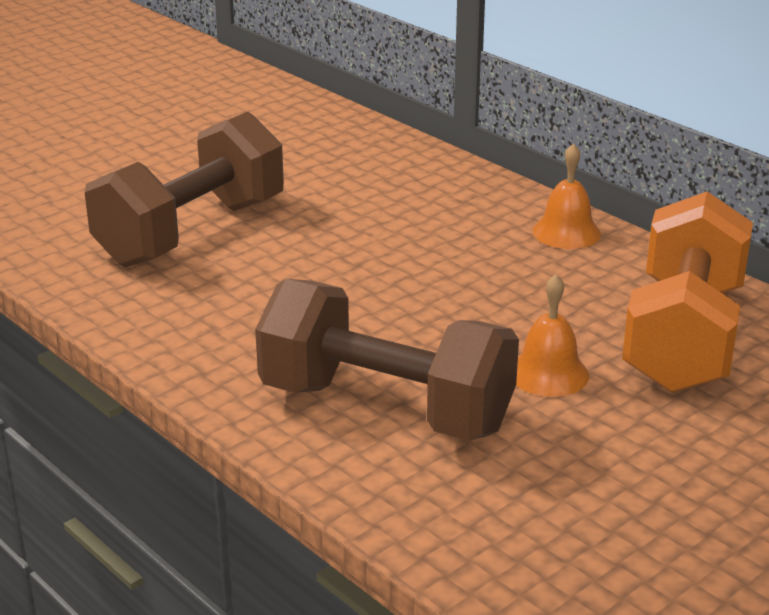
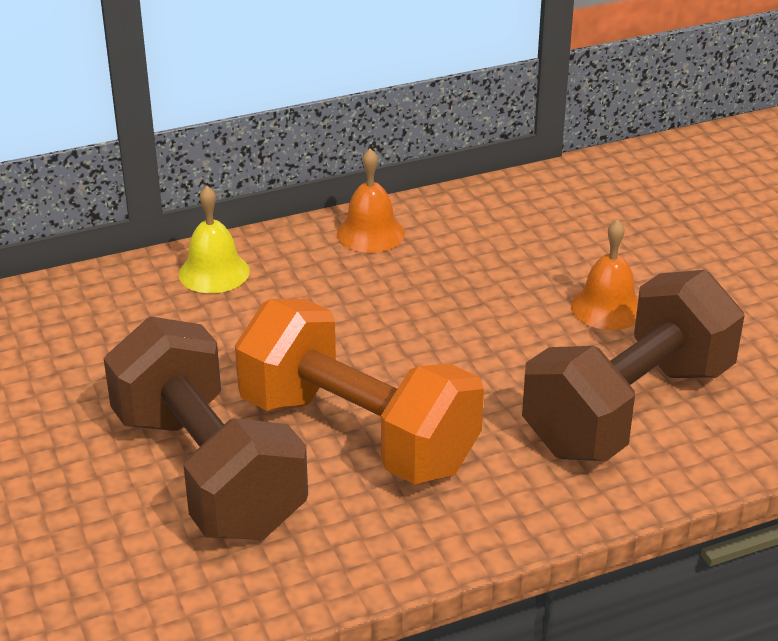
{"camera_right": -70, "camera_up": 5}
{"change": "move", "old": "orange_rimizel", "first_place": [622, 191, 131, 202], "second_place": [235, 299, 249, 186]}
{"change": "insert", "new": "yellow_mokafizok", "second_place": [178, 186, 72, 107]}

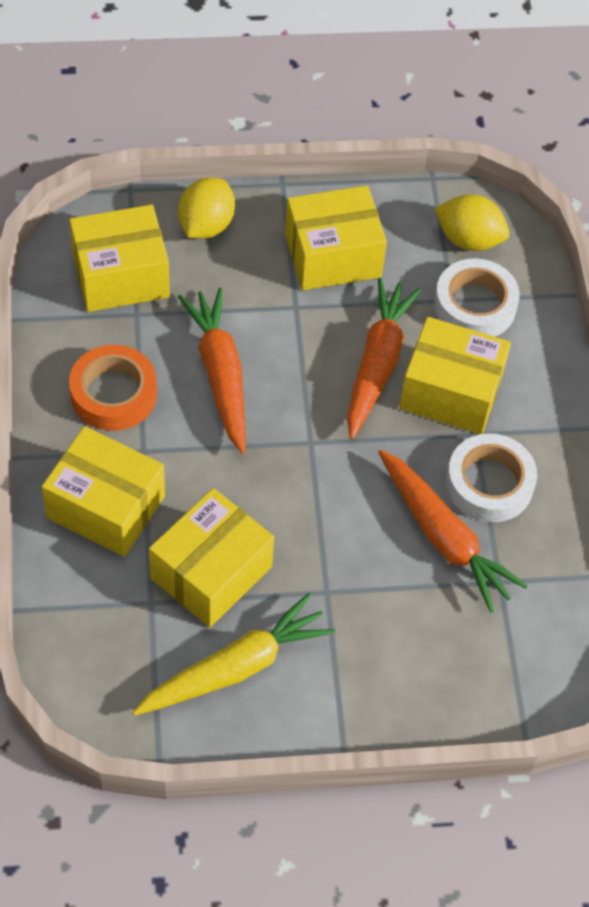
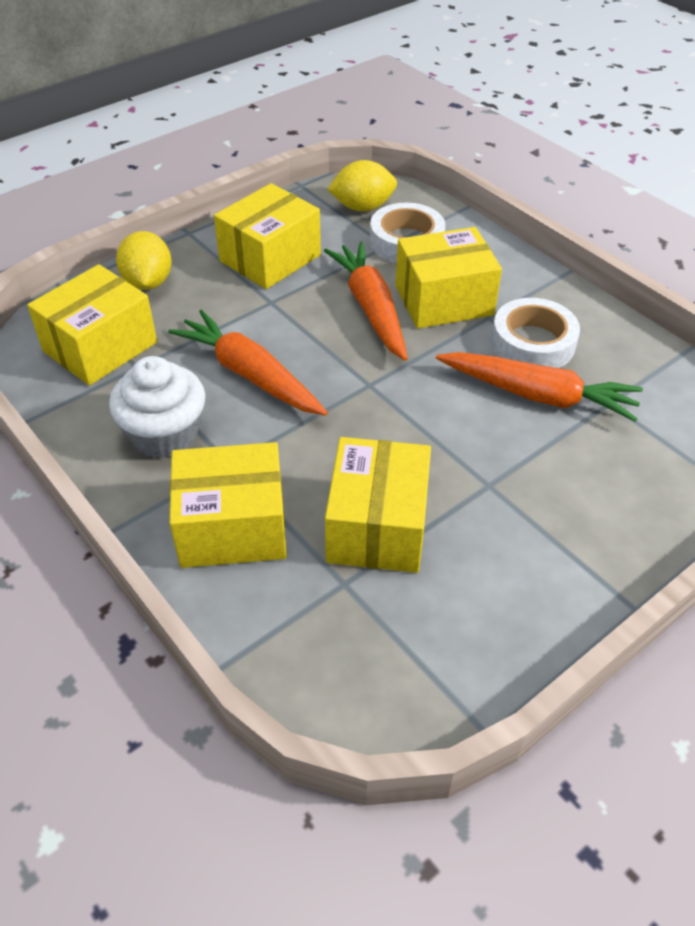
{"camera_right": -30, "camera_up": -10}
{"change": "replace", "old": "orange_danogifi", "new": "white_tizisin", "first_place": [69, 345, 88, 86], "second_place": [109, 356, 96, 102]}
{"change": "delete", "old": "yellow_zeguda", "first_place": [132, 593, 203, 123]}

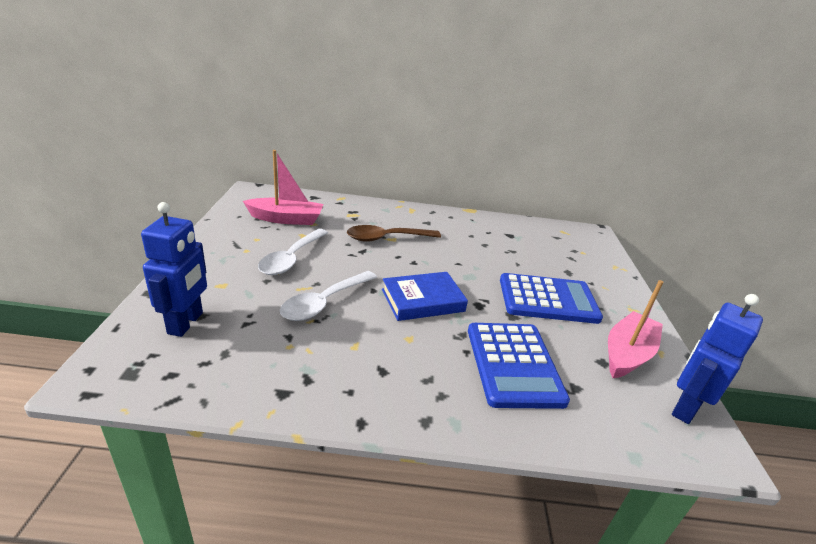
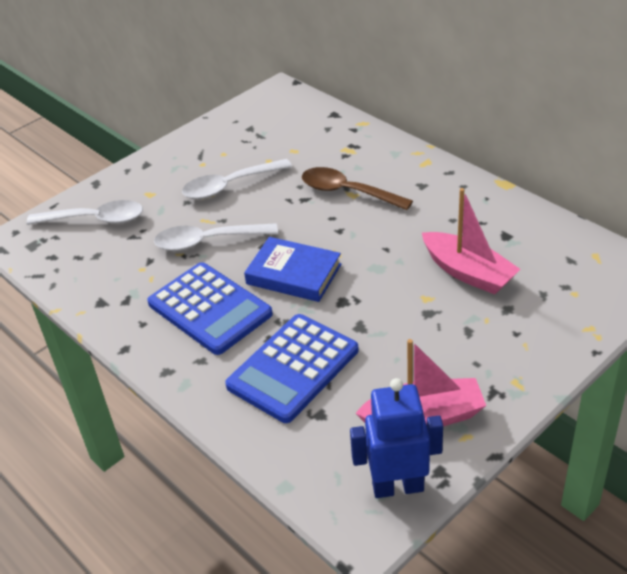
{"camera_right": 50, "camera_up": 10}
{"change": "replace", "old": "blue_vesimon", "new": "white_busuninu", "first_place": [141, 202, 66, 135], "second_place": [26, 200, 117, 25]}
{"change": "move", "old": "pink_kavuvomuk", "first_place": [243, 150, 80, 75], "second_place": [422, 188, 99, 107]}
{"change": "move", "old": "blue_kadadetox", "first_place": [500, 273, 103, 51], "second_place": [147, 262, 126, 93]}

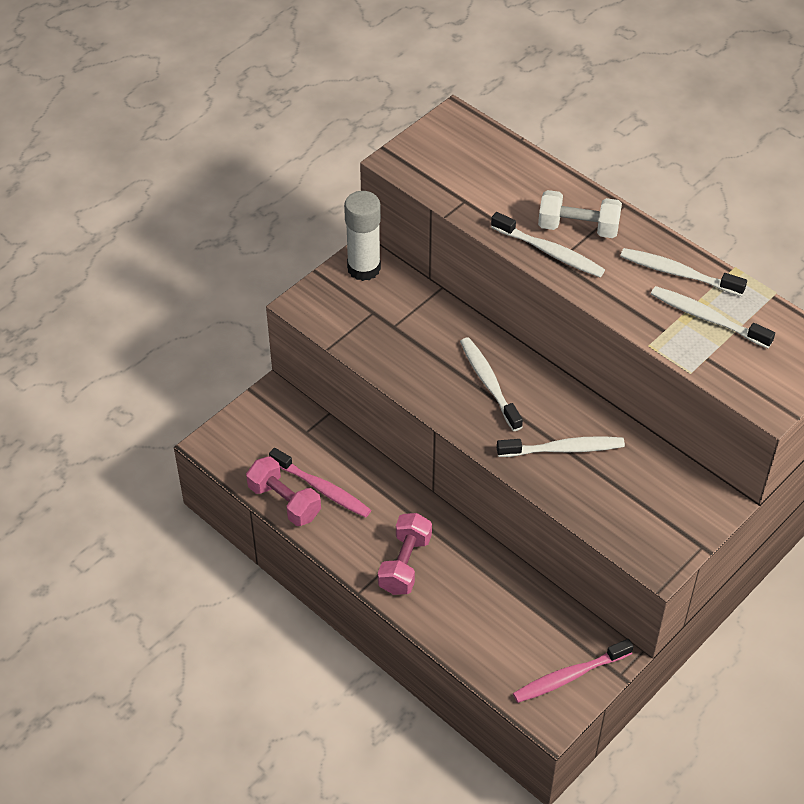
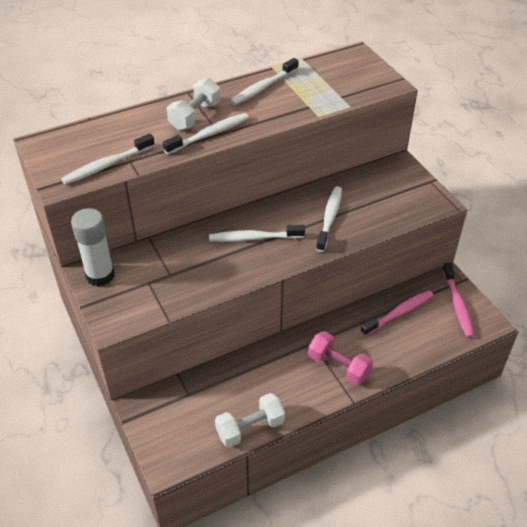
{"camera_right": -70, "camera_up": -5}
{"change": "recolor", "old": "pink_rimizel", "new": "white_rimizel", "first_place": [246, 456, 75, 70], "second_place": [215, 393, 70, 55]}
{"change": "move", "old": "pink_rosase", "first_place": [269, 448, 102, 70], "second_place": [360, 290, 74, 46]}
{"change": "move", "old": "white_rosase", "first_place": [651, 286, 124, 62], "second_place": [61, 133, 94, 52]}

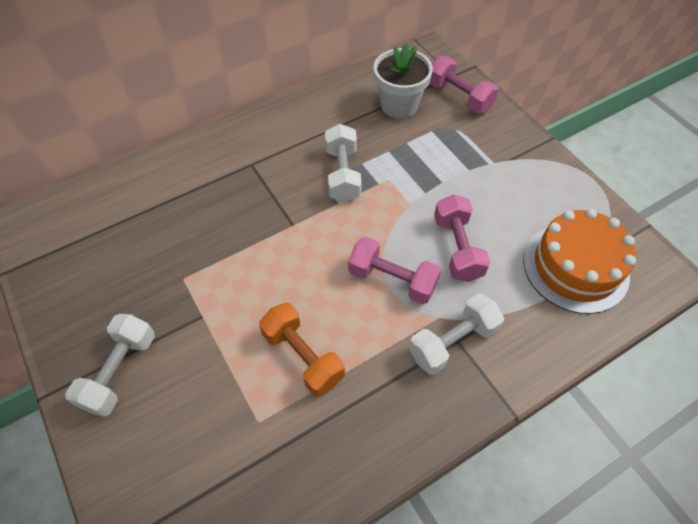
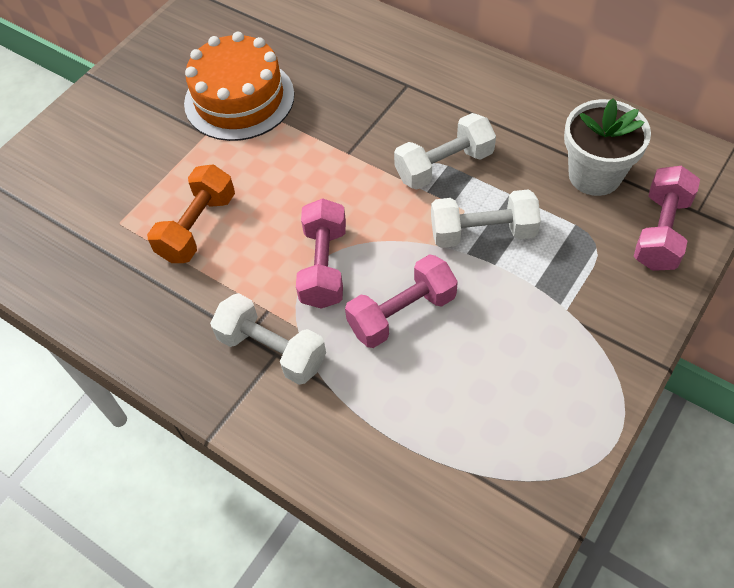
{"camera_right": 70, "camera_up": 0}
{"change": "move", "old": "white_rimizel", "first_place": [65, 314, 90, 103], "second_place": [431, 189, 110, 59]}
{"change": "move", "old": "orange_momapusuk", "first_place": [523, 208, 113, 106], "second_place": [184, 32, 110, 109]}

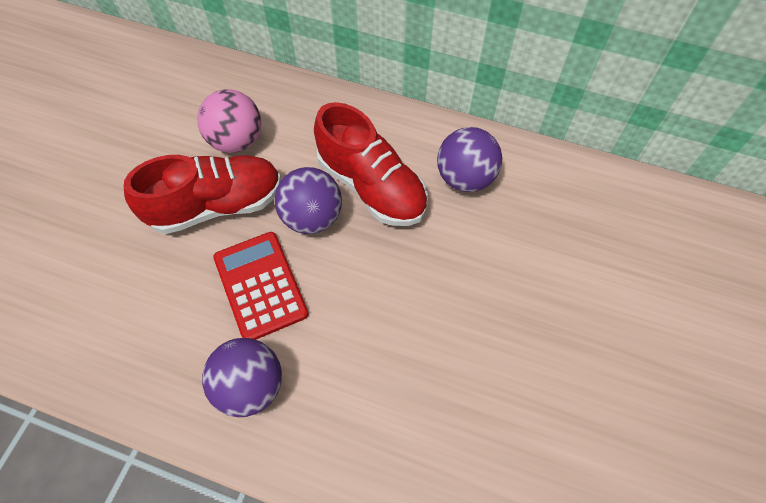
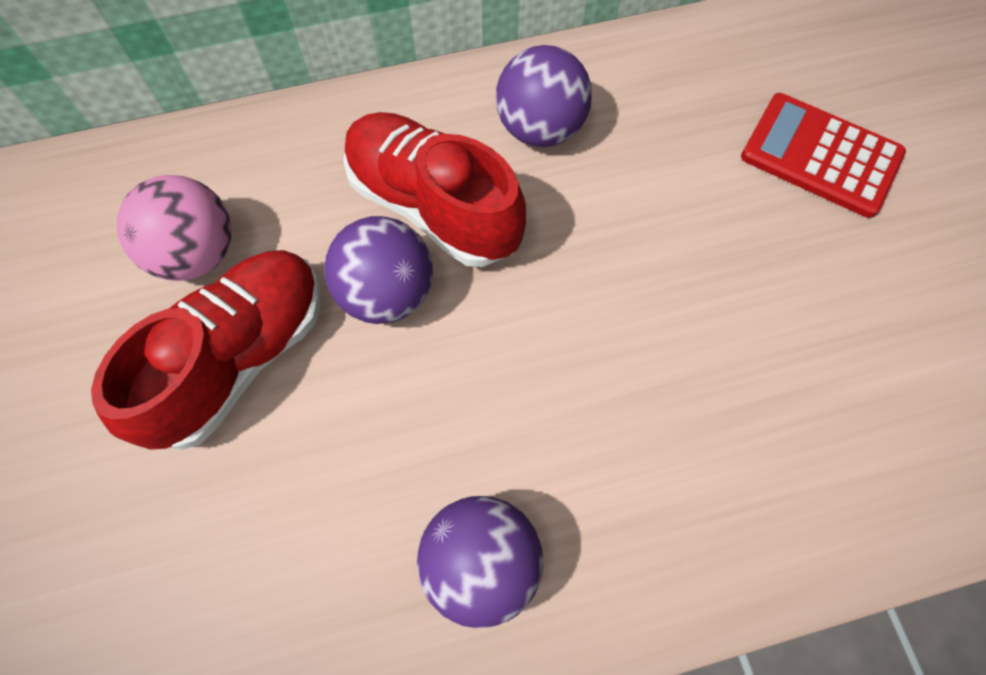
{"camera_right": -35, "camera_up": 5}
{"change": "move", "old": "red_kadadetox", "first_place": [213, 232, 96, 108], "second_place": [741, 93, 165, 125]}
{"change": "rotate", "old": "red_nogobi", "first_place": [314, 102, 114, 124], "second_place": [343, 112, 183, 155], "degrees": -150}

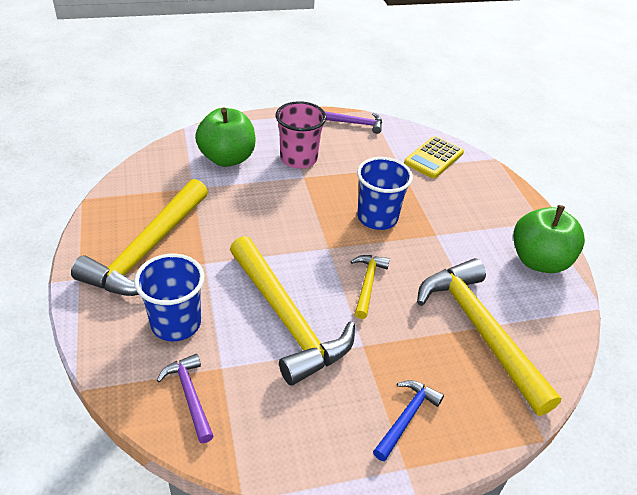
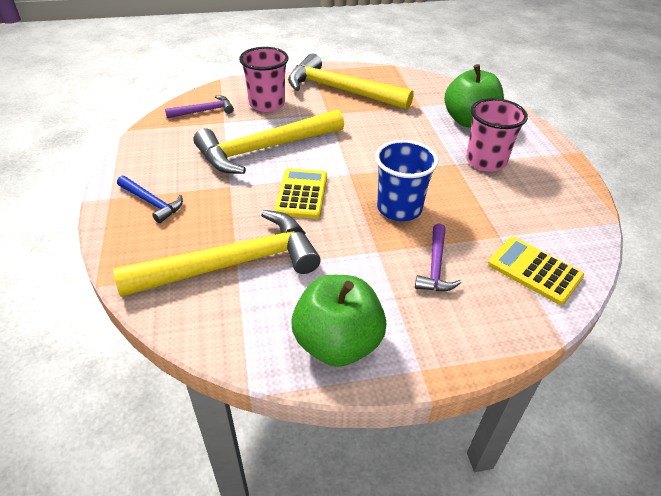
{"camera_right": 95, "camera_up": 0}
{"change": "recolor", "old": "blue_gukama", "new": "pink_gukama", "first_place": [134, 254, 71, 87], "second_place": [239, 47, 49, 65]}
{"change": "move", "old": "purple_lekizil", "first_place": [325, 111, 57, 23], "second_place": [415, 224, 46, 67]}
{"change": "replace", "old": "yellow_lekizil", "new": "yellow_kadadetox", "first_place": [350, 255, 40, 64], "second_place": [274, 168, 53, 51]}

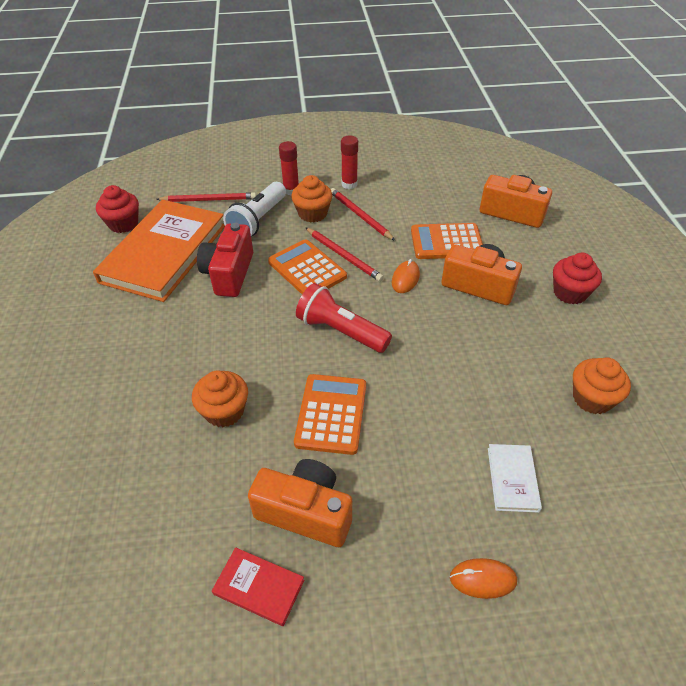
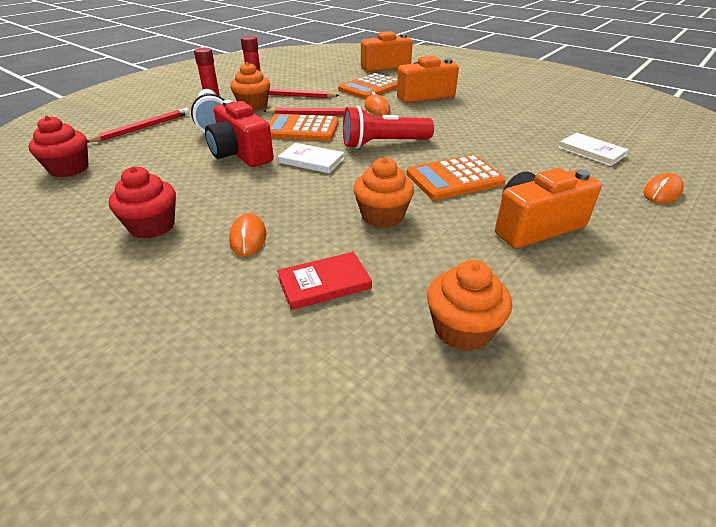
{"camera_right": -45, "camera_up": -10}
{"change": "delete", "old": "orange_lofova", "first_place": [93, 200, 132, 102]}
{"change": "move", "old": "red_lofova", "first_place": [212, 547, 92, 79], "second_place": [277, 252, 95, 58]}
{"change": "rotate", "old": "orange_kadadetox", "first_place": [294, 374, 72, 81], "second_place": [406, 155, 100, 45], "degrees": -75}
{"change": "move", "old": "red_tizisin", "first_place": [553, 253, 49, 51], "second_place": [109, 166, 67, 73]}
{"change": "move", "old": "orange_tizisin", "first_place": [573, 358, 58, 56], "second_place": [427, 260, 85, 91]}
{"change": "insert", "new": "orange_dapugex", "second_place": [229, 213, 37, 43]}
{"change": "insert", "new": "white_lofova", "second_place": [278, 143, 66, 30]}

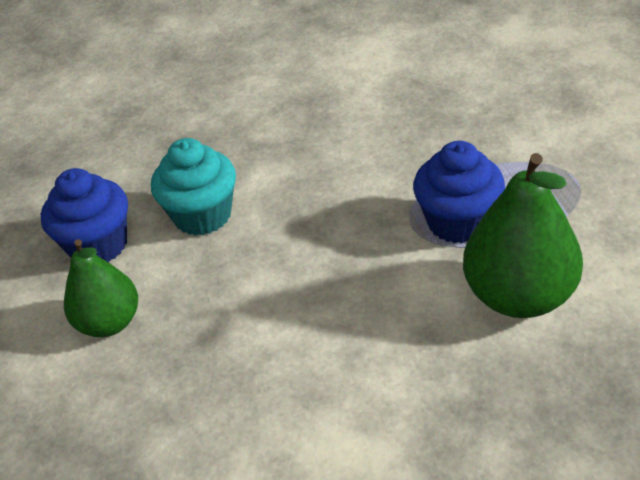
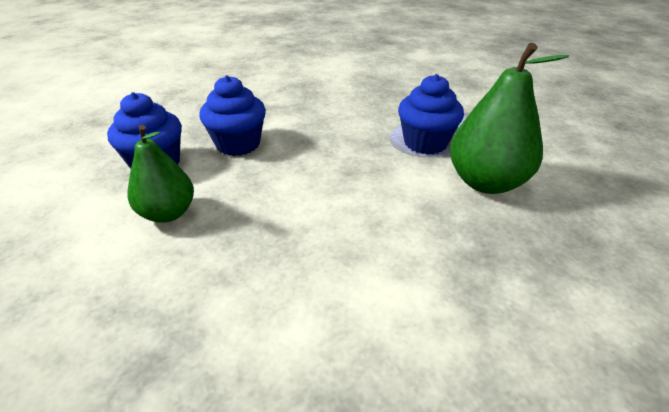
{"camera_right": -15, "camera_up": -5}
{"change": "recolor", "old": "turquoise_tizisin", "new": "blue_tizisin", "first_place": [151, 138, 85, 98], "second_place": [199, 75, 67, 81]}

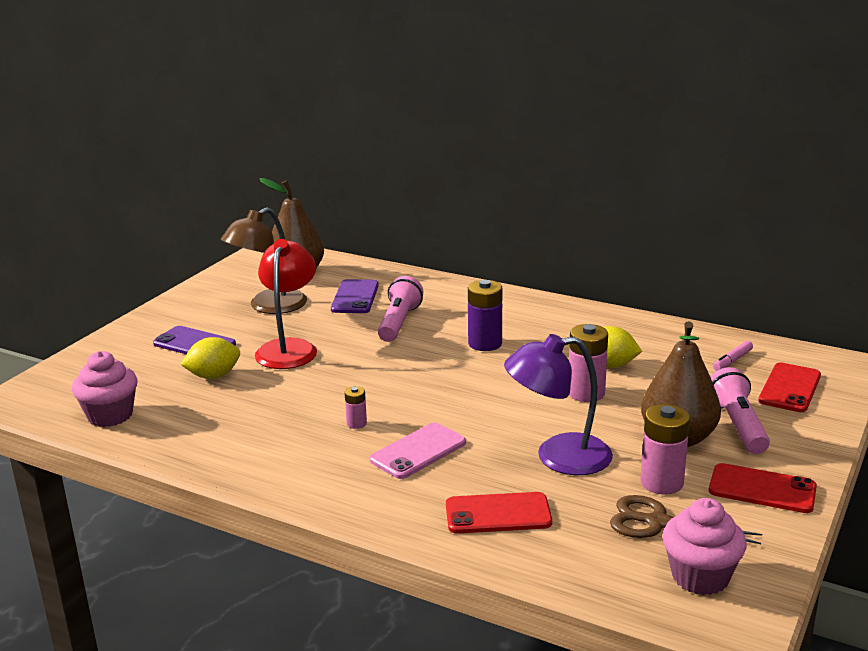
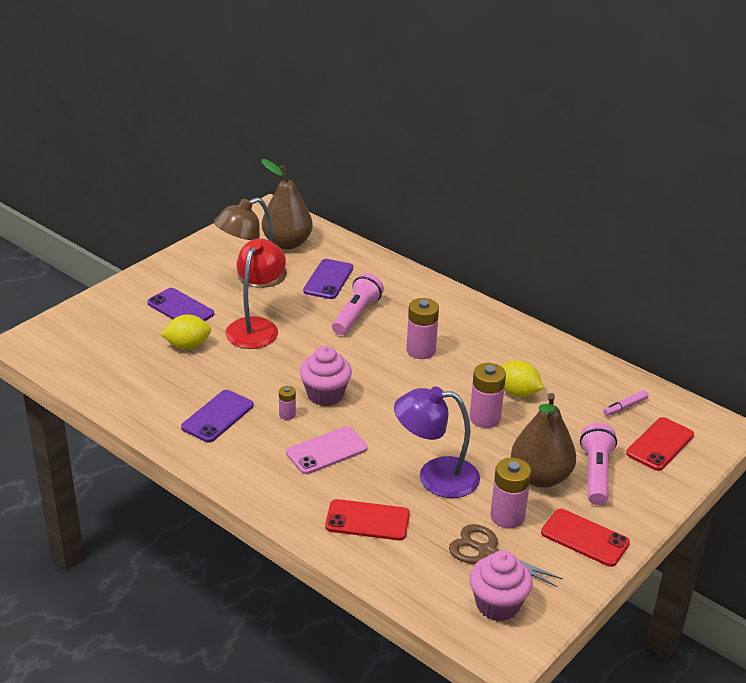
{"camera_right": 10, "camera_up": 10}
{"change": "move", "old": "pink_tizisin", "first_place": [72, 351, 65, 76], "second_place": [300, 346, 52, 60]}
{"change": "recolor", "old": "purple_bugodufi", "new": "pink_bugodufi", "first_place": [468, 280, 34, 71], "second_place": [406, 298, 33, 61]}
{"change": "insert", "new": "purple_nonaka", "second_place": [181, 390, 73, 52]}

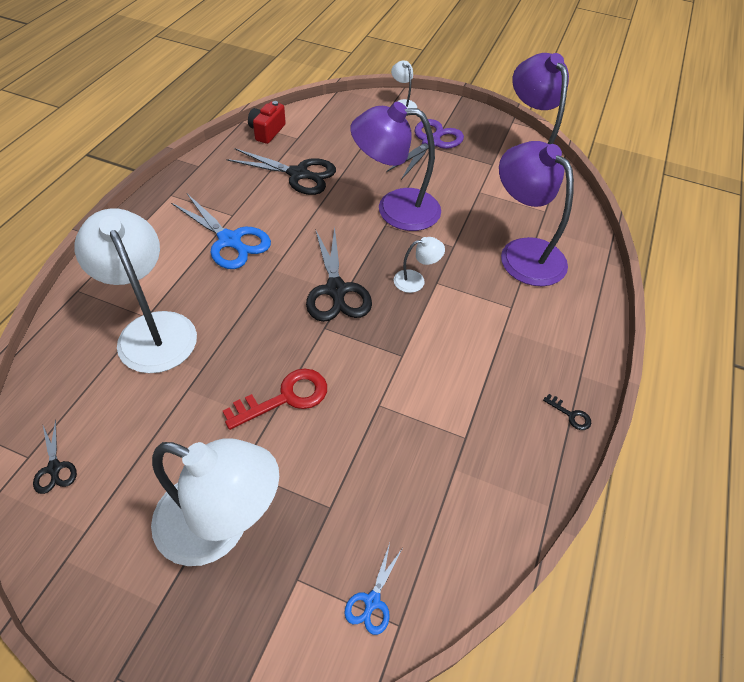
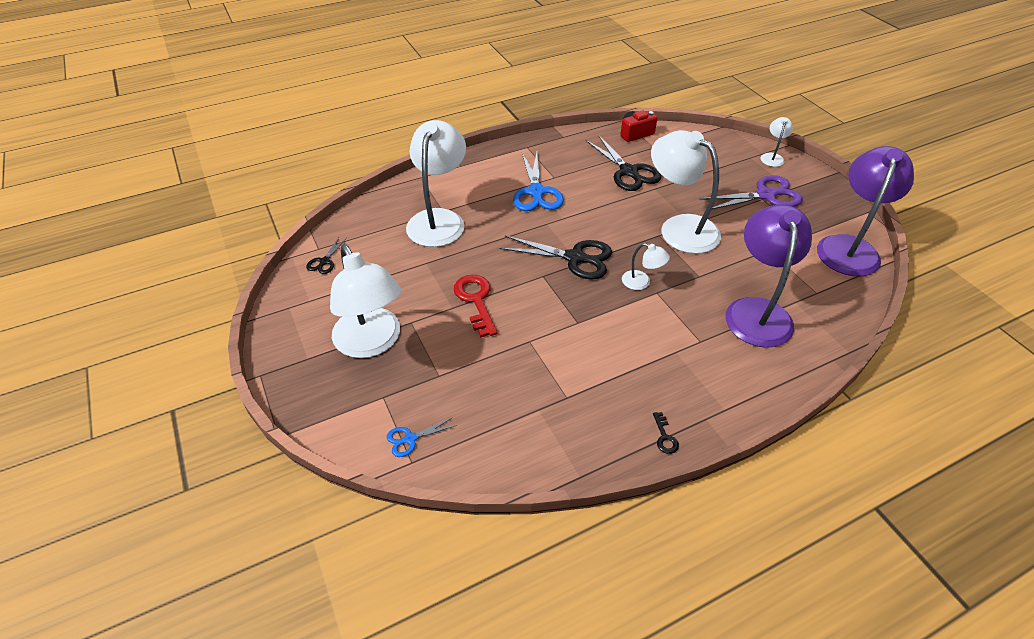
{"camera_right": 45, "camera_up": -5}
{"change": "rotate", "old": "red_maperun", "first_place": [223, 369, 104, 61], "second_place": [454, 275, 43, 62], "degrees": -120}
{"change": "rotate", "old": "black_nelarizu", "first_place": [306, 227, 66, 95], "second_place": [500, 236, 112, 44], "degrees": -105}
{"change": "recolor", "old": "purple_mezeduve", "new": "white_mezeduve", "first_place": [350, 102, 91, 129], "second_place": [651, 130, 70, 124]}

